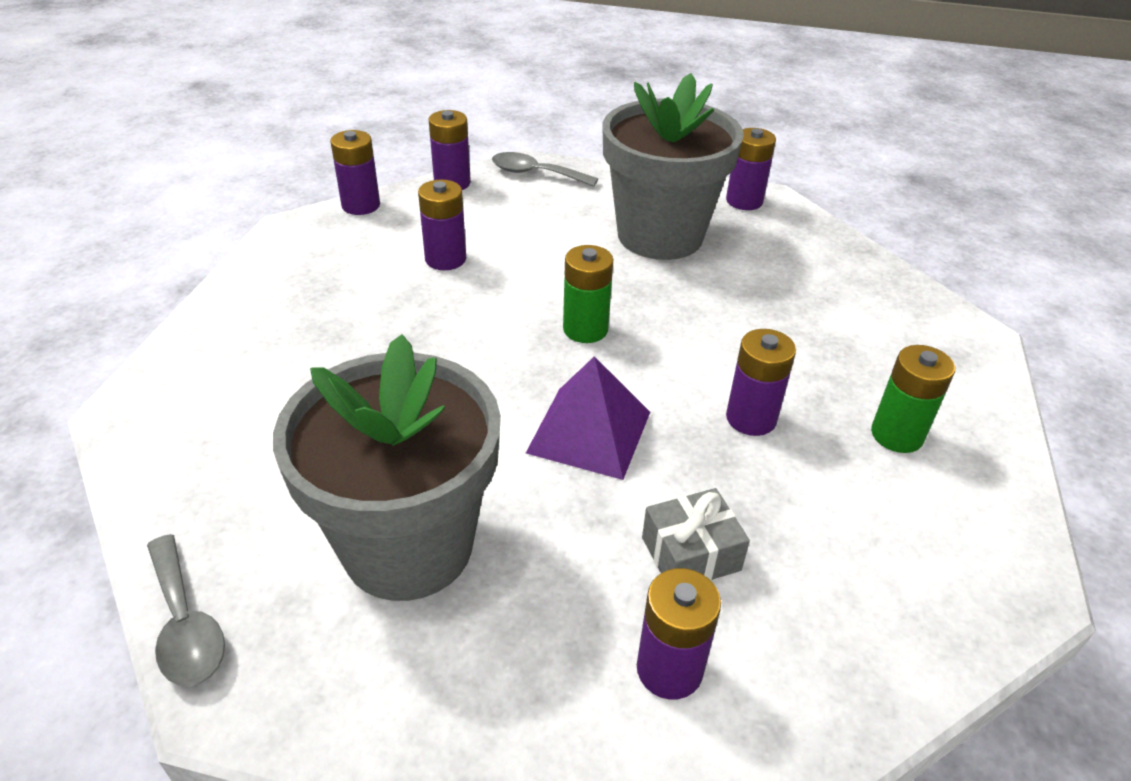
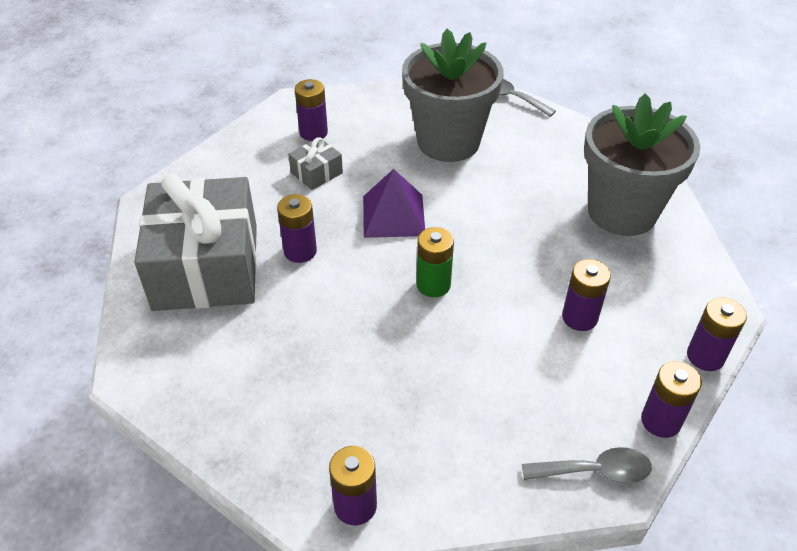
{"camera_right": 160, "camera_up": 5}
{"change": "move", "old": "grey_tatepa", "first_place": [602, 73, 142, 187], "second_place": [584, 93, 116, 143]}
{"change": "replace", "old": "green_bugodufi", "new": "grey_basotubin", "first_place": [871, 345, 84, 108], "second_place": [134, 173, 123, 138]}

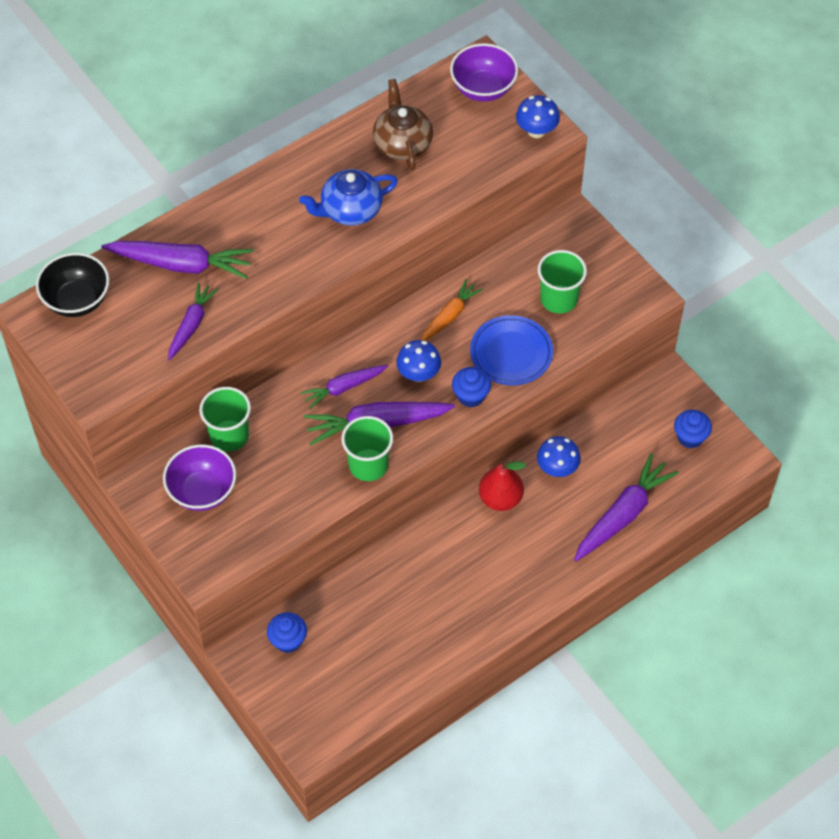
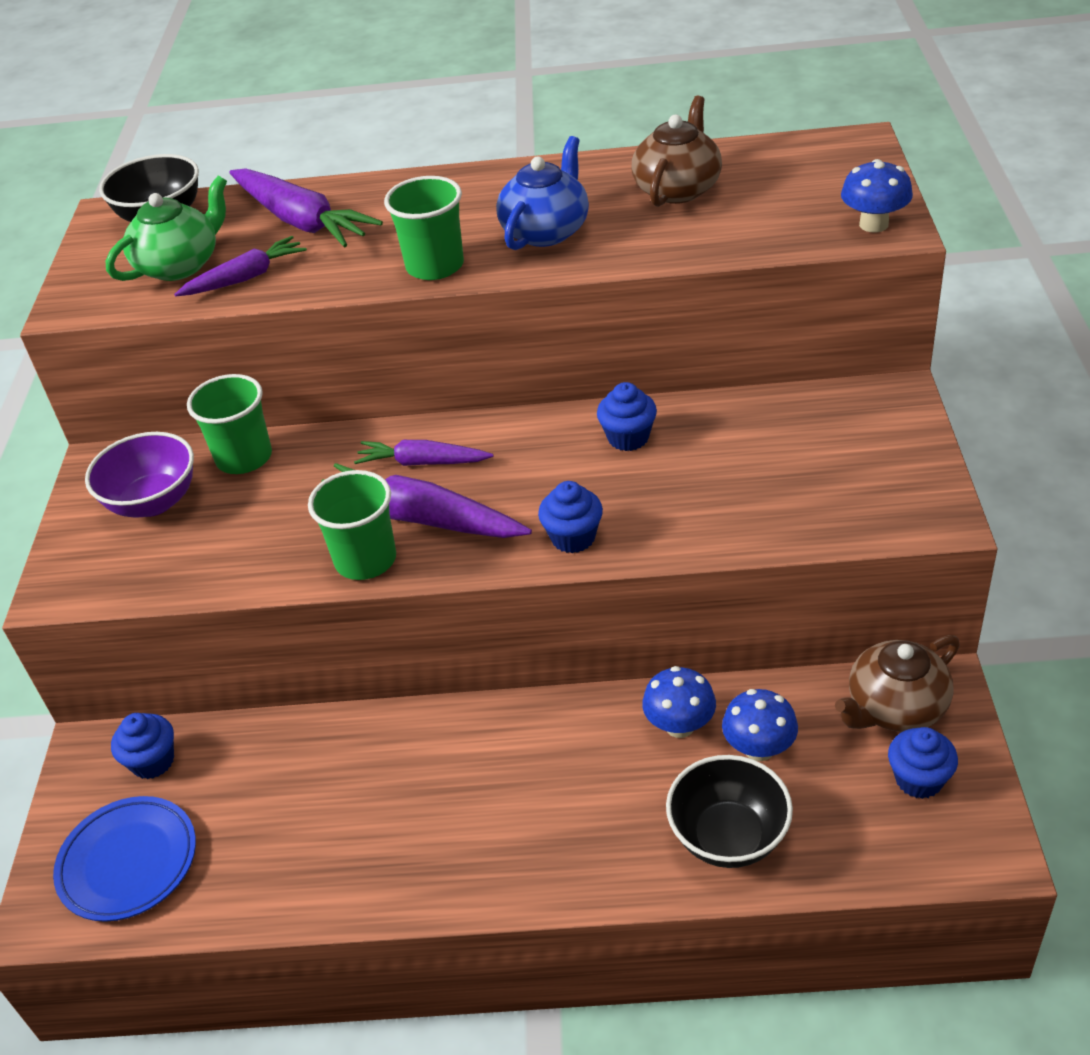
{"camera_right": 40, "camera_up": -15}
{"change": "rotate", "old": "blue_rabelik", "first_place": [299, 169, 99, 57], "second_place": [496, 136, 93, 114], "degrees": 105}
{"change": "move", "old": "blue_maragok", "first_place": [396, 340, 45, 42], "second_place": [722, 689, 76, 72]}
{"change": "replace", "old": "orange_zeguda", "new": "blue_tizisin", "first_place": [420, 279, 63, 62], "second_place": [597, 382, 60, 69]}
{"change": "delete", "old": "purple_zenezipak", "first_place": [450, 43, 68, 59]}
{"change": "move", "old": "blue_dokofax", "first_place": [470, 315, 83, 70], "second_place": [53, 796, 143, 126]}
{"change": "delete", "old": "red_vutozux", "first_place": [479, 460, 47, 51]}
{"change": "move", "old": "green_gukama", "first_place": [538, 250, 49, 64], "second_place": [384, 176, 80, 104]}
{"change": "replace", "old": "purple_zeguda", "new": "black_zenezipak", "first_place": [574, 453, 105, 108], "second_place": [666, 755, 127, 113]}
{"change": "insert", "new": "green_rabelik", "second_place": [106, 176, 121, 105]}
{"change": "insert", "new": "brown_rabelik", "second_place": [835, 635, 125, 97]}

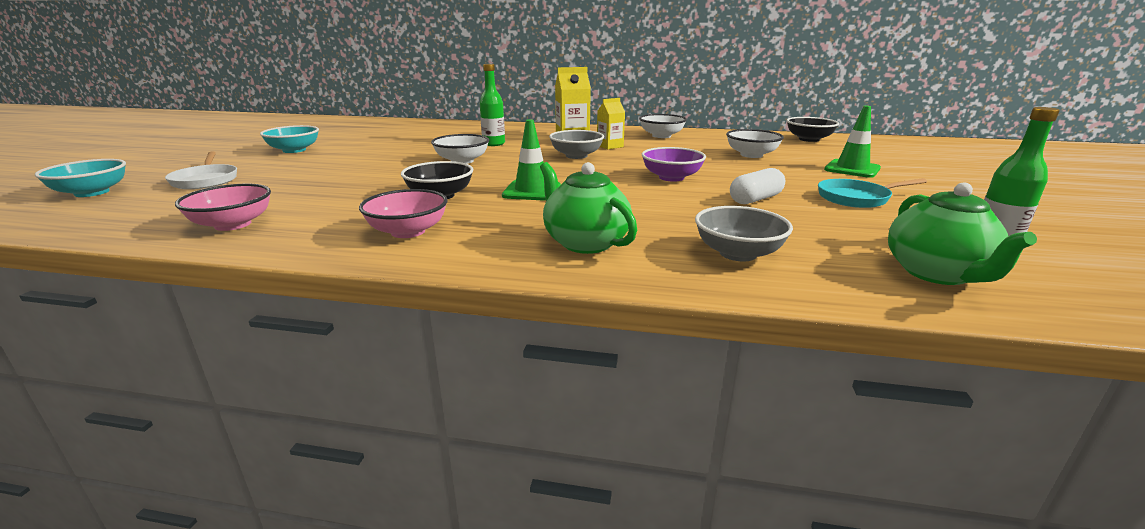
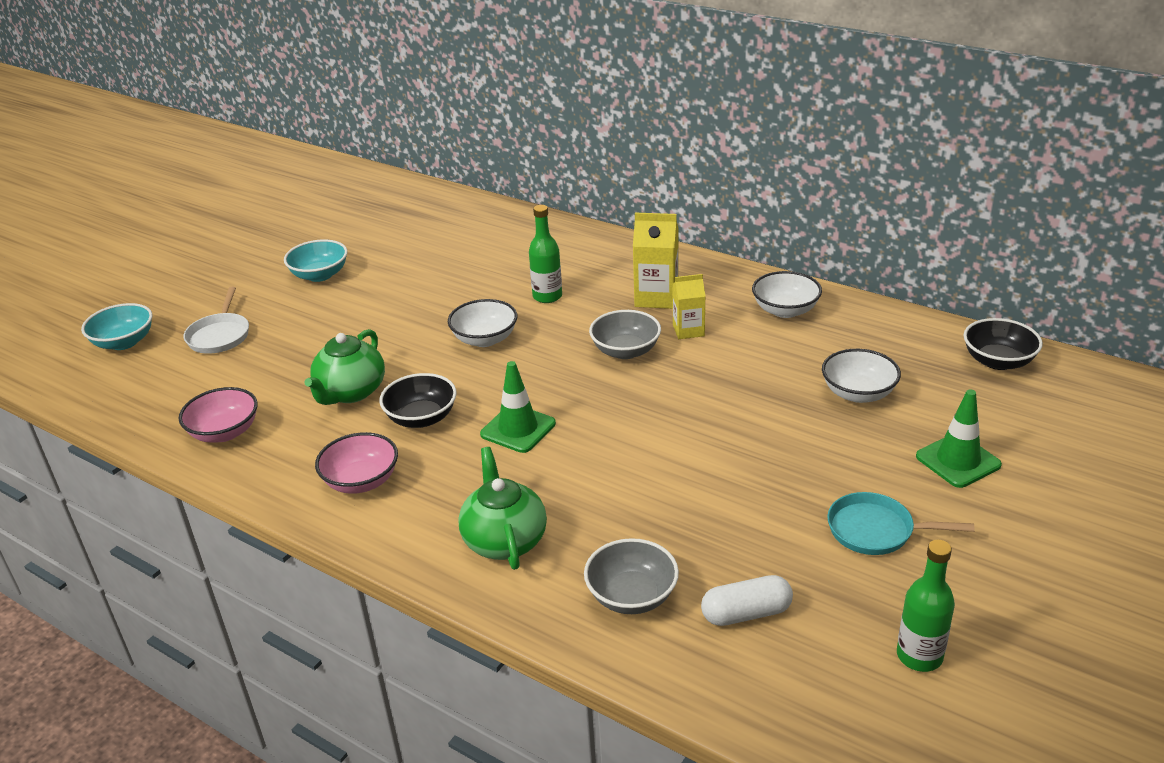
{"camera_right": 25, "camera_up": 10}
{"change": "delete", "old": "purple_zenezipak", "first_place": [642, 147, 64, 34]}
{"change": "move", "old": "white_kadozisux", "first_place": [730, 168, 55, 36], "second_place": [701, 575, 92, 51]}
{"change": "move", "old": "green_rabelik", "first_place": [888, 182, 149, 103], "second_place": [304, 329, 81, 76]}

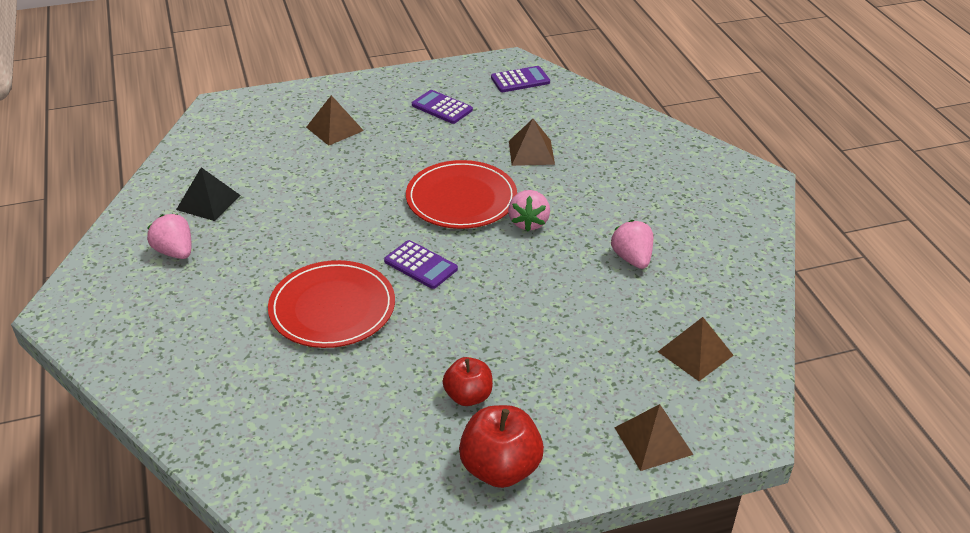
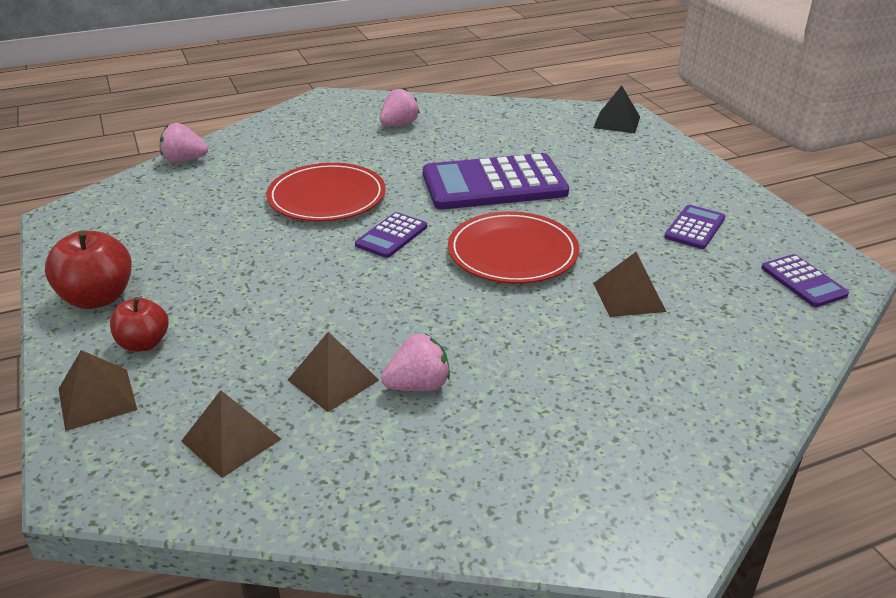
{"camera_right": 85, "camera_up": -5}
{"change": "move", "old": "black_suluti", "first_place": [176, 167, 65, 54], "second_place": [593, 85, 47, 48]}
{"change": "move", "old": "brown_suluti", "first_place": [306, 95, 58, 51], "second_place": [288, 332, 91, 80]}
{"change": "move", "old": "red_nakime", "first_place": [443, 357, 50, 49], "second_place": [110, 297, 59, 55]}
{"change": "move", "old": "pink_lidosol", "first_place": [508, 190, 42, 42], "second_place": [160, 123, 48, 40]}
{"change": "insert", "new": "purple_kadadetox", "second_place": [423, 153, 146, 56]}

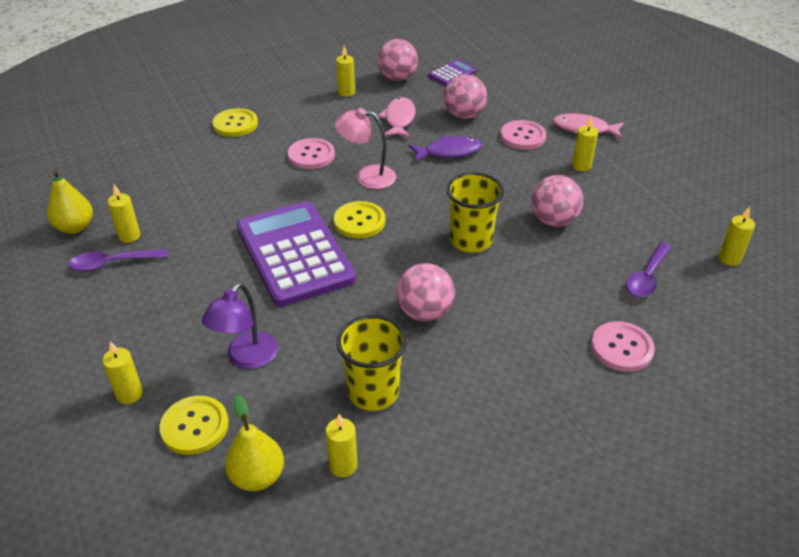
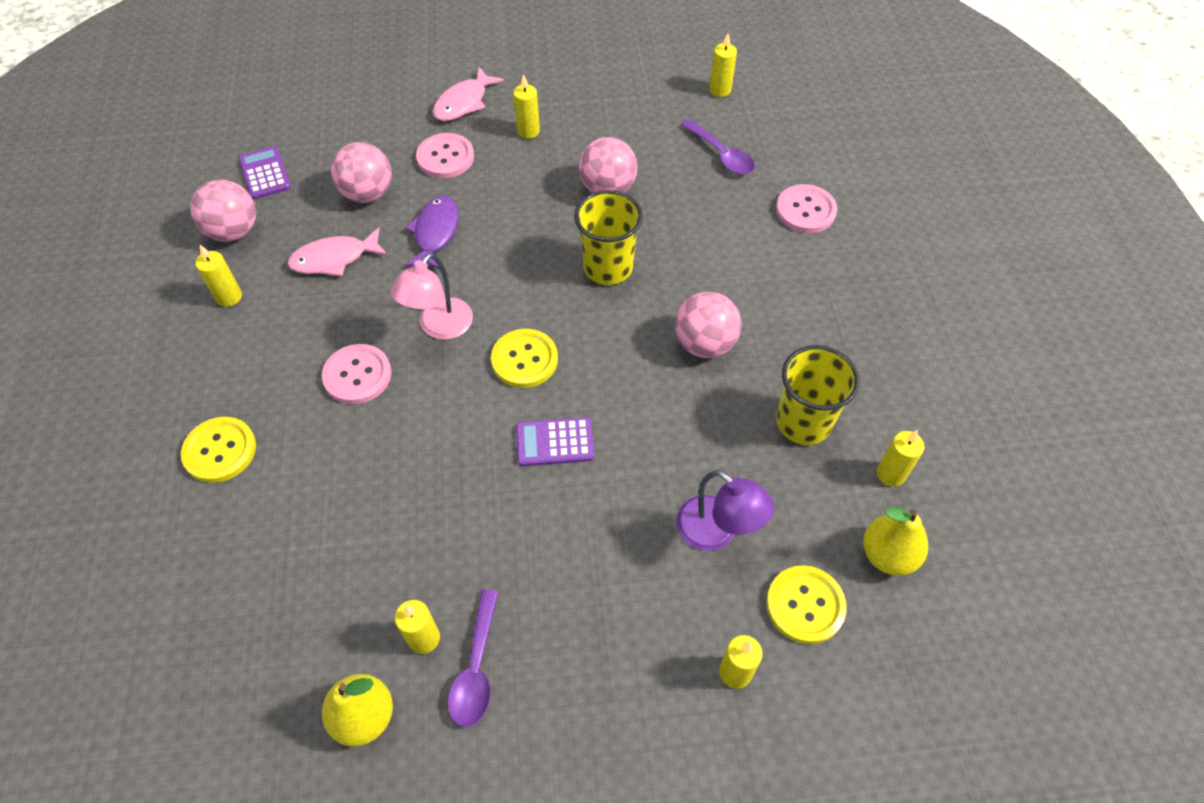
{"camera_right": -70, "camera_up": 15}
{"change": "resize", "old": "purple_kadadetox", "first_place": [237, 201, 119, 106], "second_place": [516, 417, 78, 49], "factor": 0.45}
{"change": "rotate", "old": "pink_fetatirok", "first_place": [378, 97, 37, 40], "second_place": [287, 228, 101, 48], "degrees": -45}

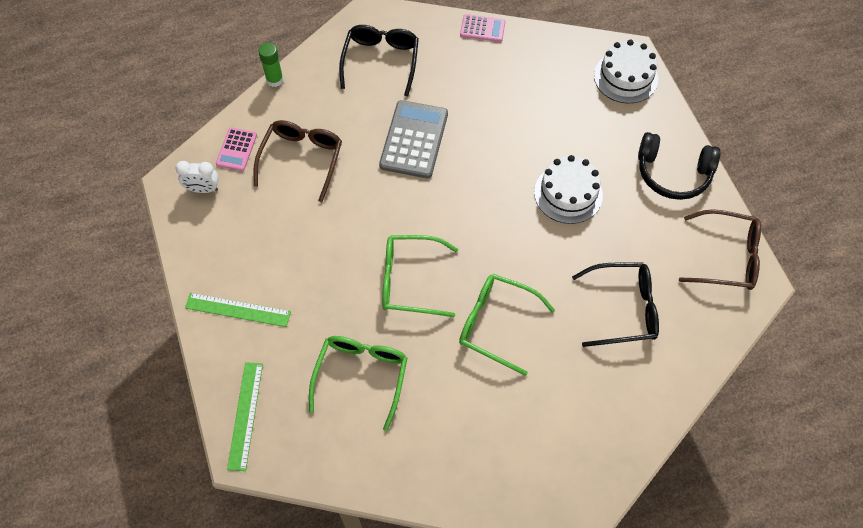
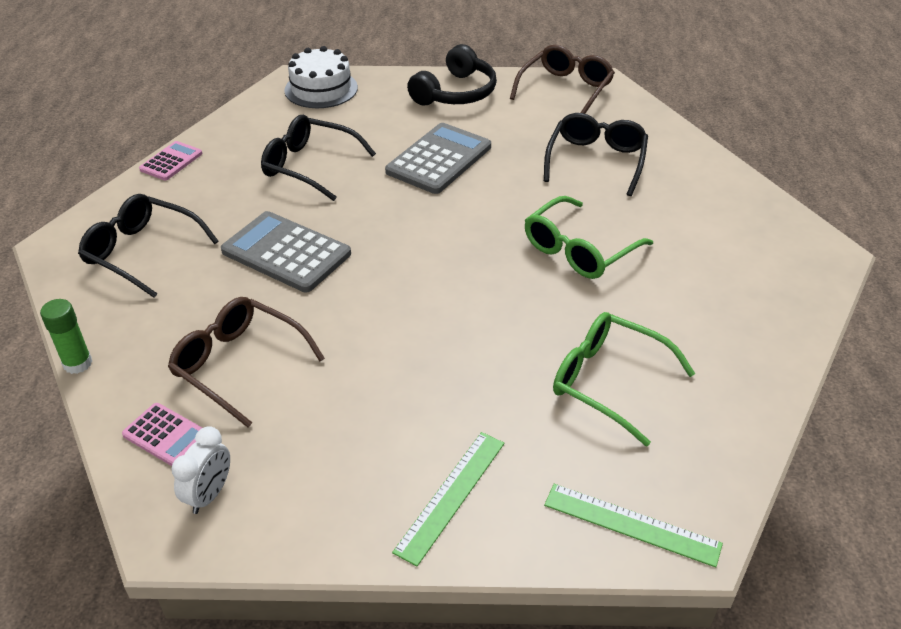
{"camera_right": -70, "camera_up": -20}
{"change": "delete", "old": "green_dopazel", "first_place": [382, 235, 76, 82]}
{"change": "replace", "old": "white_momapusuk", "new": "grey_kadadetox", "first_place": [534, 155, 69, 69], "second_place": [385, 123, 106, 71]}
{"change": "insert", "new": "black_dopazel", "second_place": [261, 115, 115, 86]}

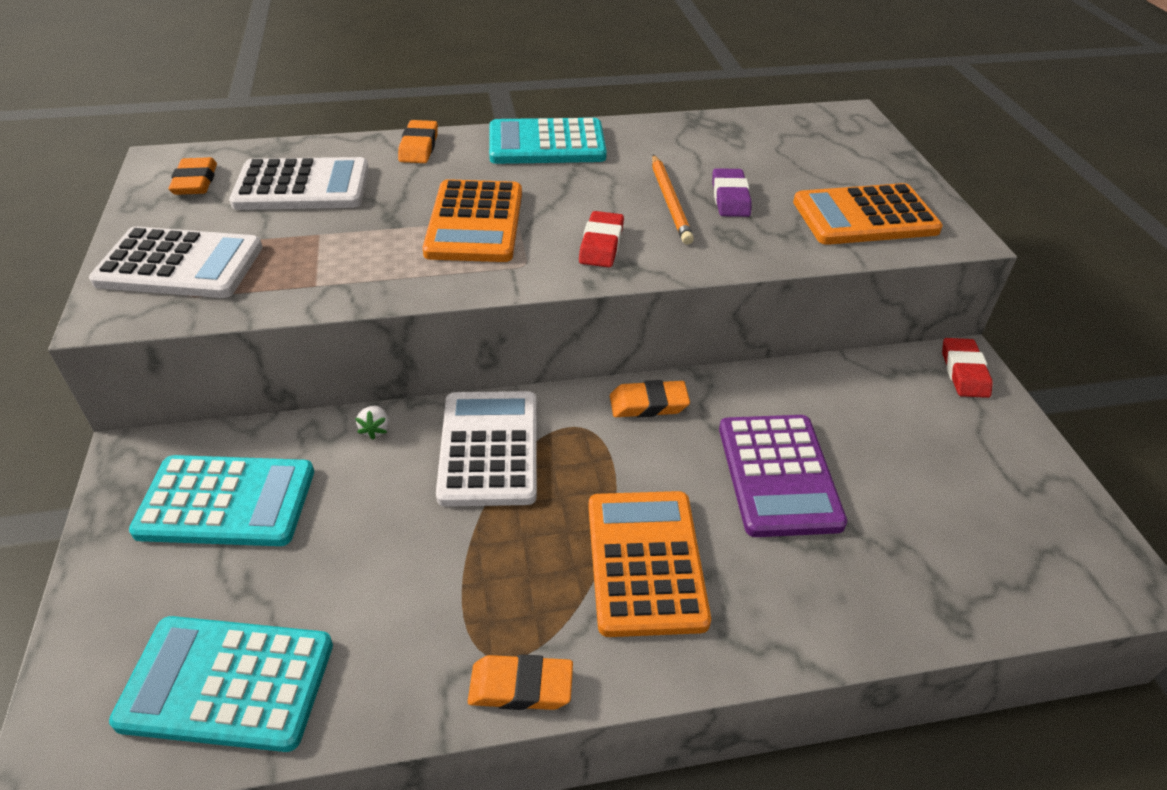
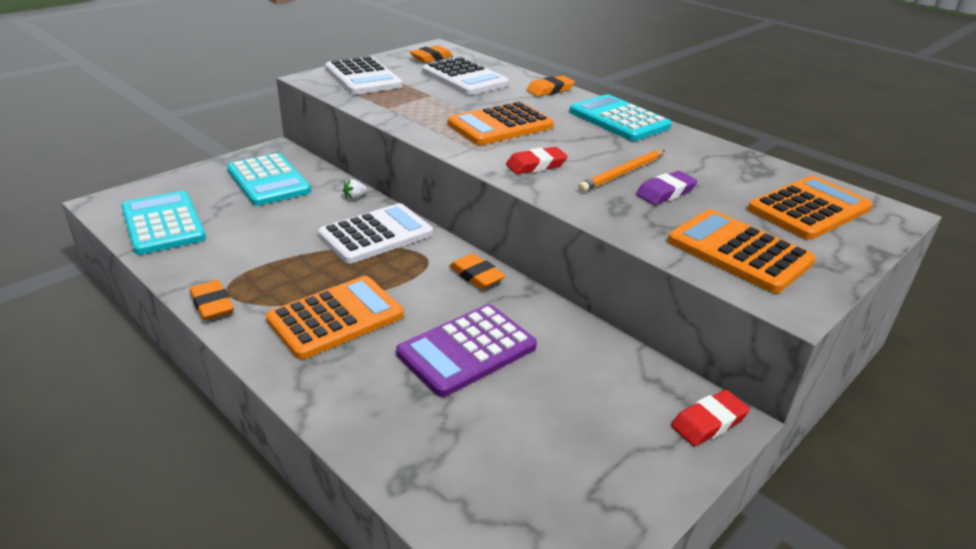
{"camera_right": 55, "camera_up": -10}
{"change": "insert", "new": "orange_kadadetox", "second_place": [748, 176, 124, 64]}

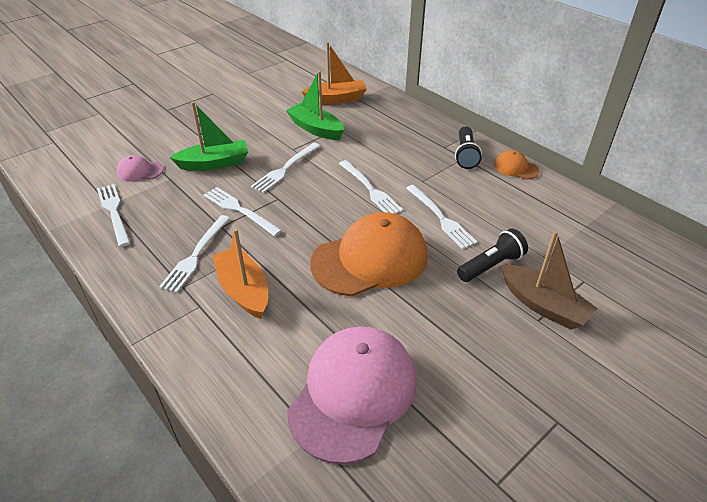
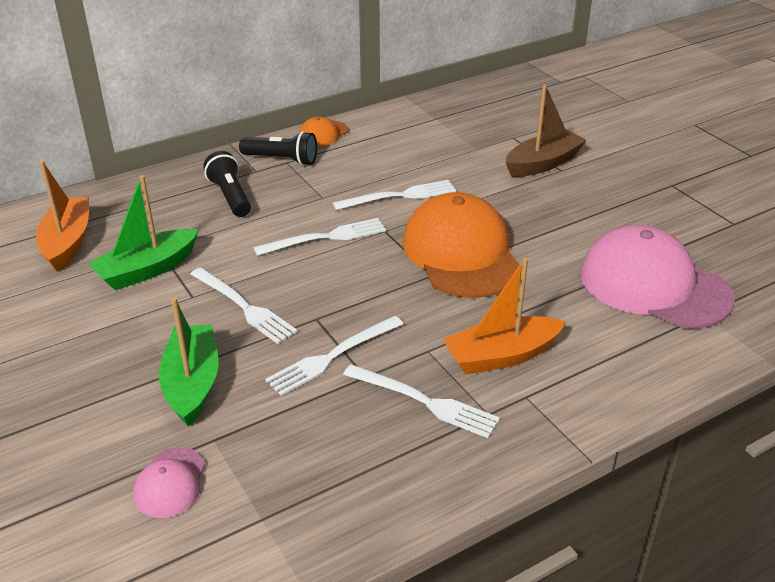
{"camera_right": -80, "camera_up": -5}
{"change": "delete", "old": "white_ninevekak", "first_place": [97, 184, 33, 63]}
{"change": "move", "old": "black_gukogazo", "first_place": [457, 228, 71, 54], "second_place": [203, 151, 48, 66]}

